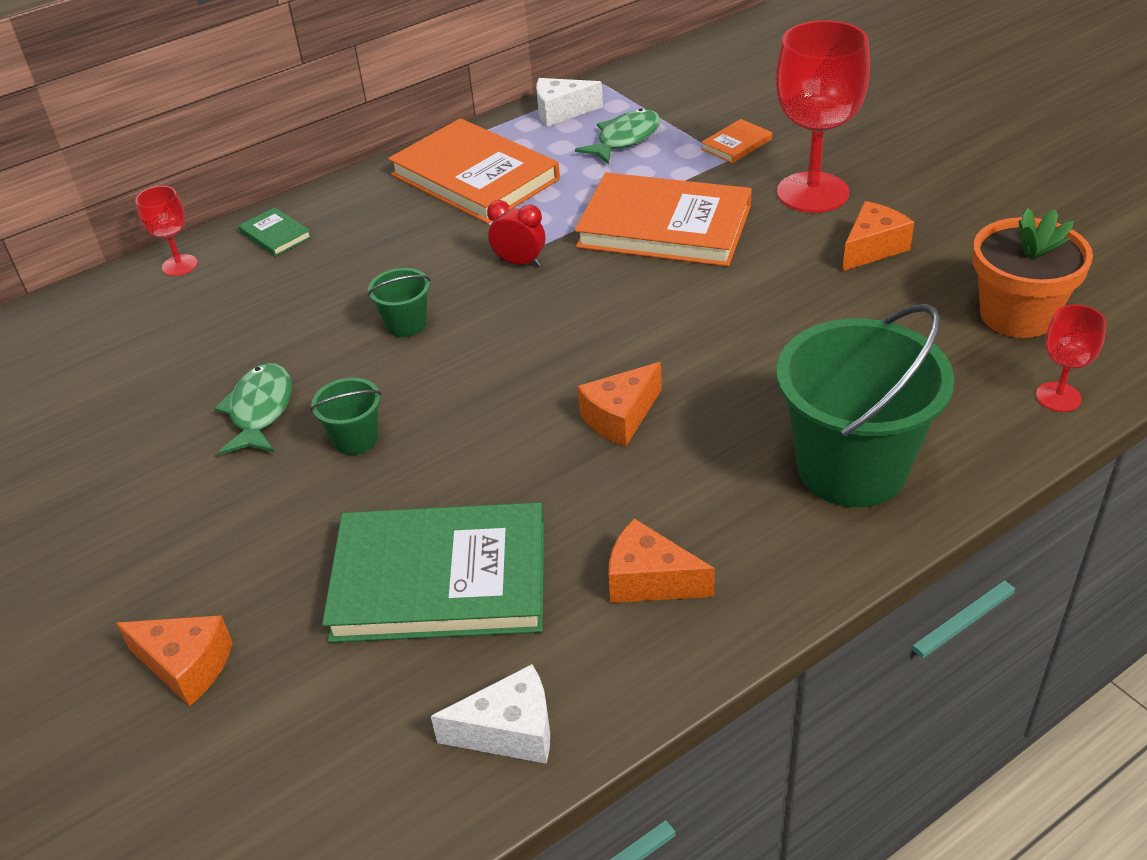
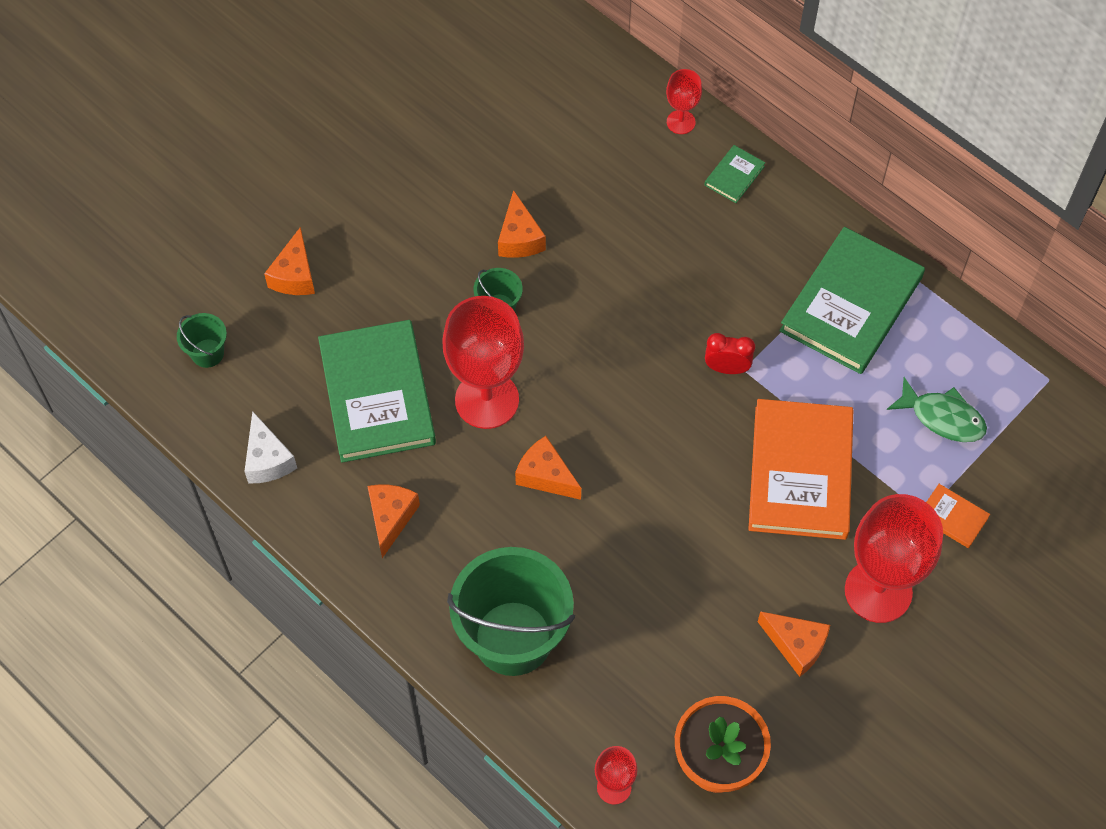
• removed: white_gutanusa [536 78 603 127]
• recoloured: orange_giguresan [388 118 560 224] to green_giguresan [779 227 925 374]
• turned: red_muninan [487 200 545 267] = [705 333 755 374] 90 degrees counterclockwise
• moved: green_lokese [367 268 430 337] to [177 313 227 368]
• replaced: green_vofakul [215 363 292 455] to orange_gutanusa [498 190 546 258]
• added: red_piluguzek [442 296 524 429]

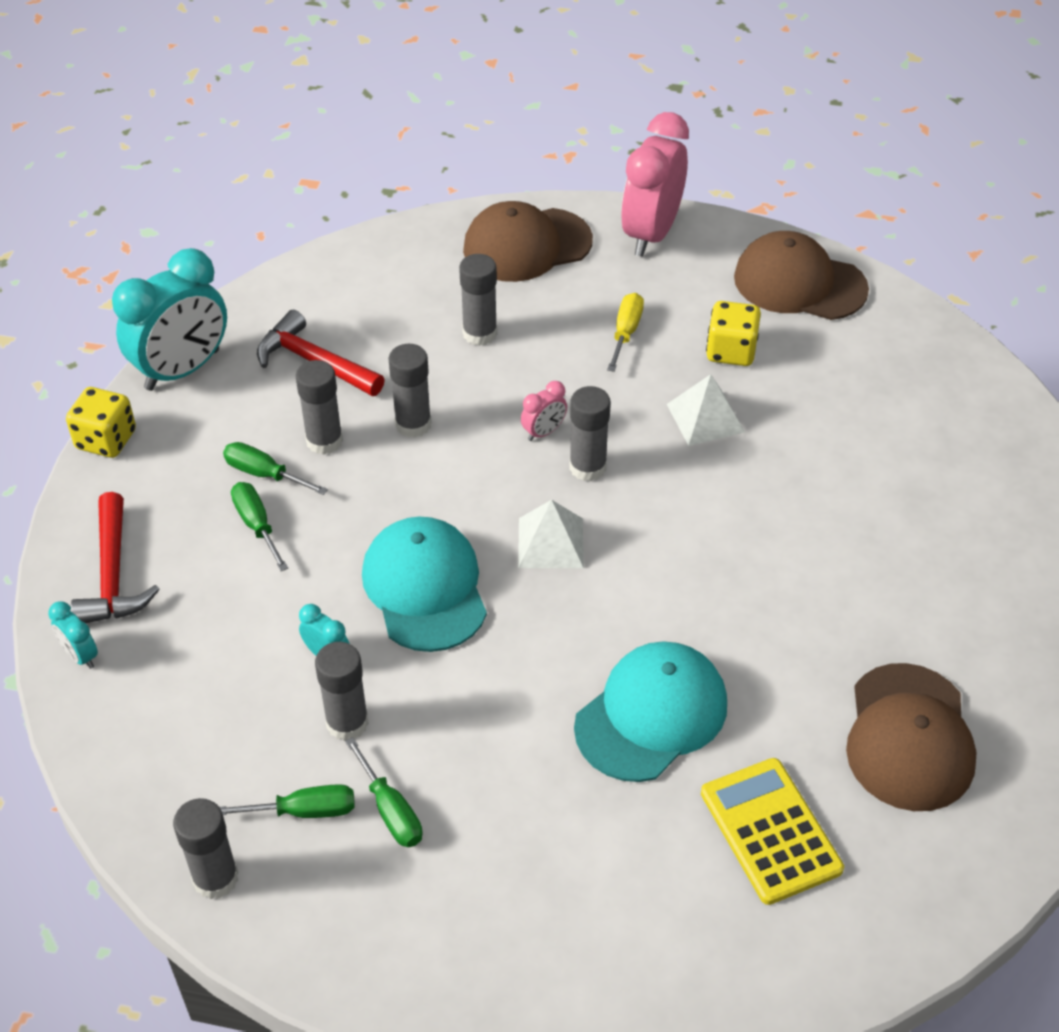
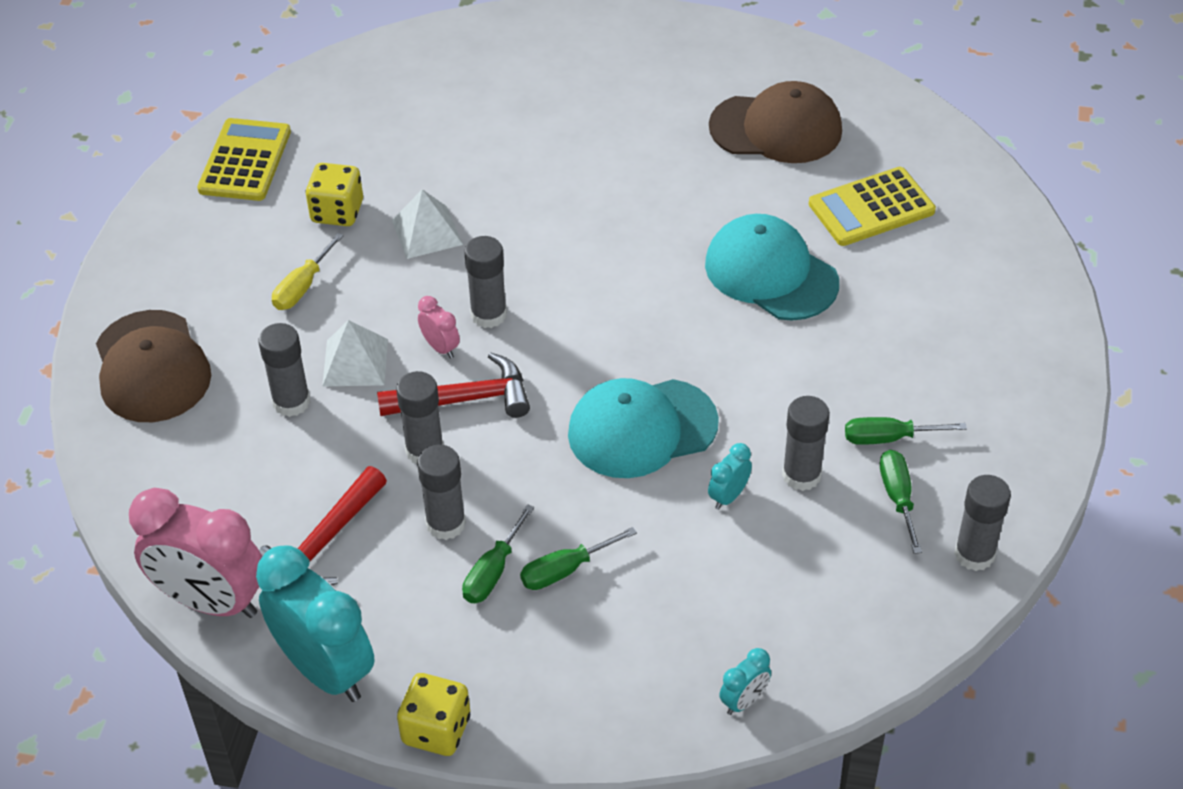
• moved: pink_muninan [621 112 689 257] to [129 488 262 618]
• replaced: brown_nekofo [734 231 869 320] to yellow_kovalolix [197 118 291 201]
• turned: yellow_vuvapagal [607 293 644 372] = [272 233 344 310] 75 degrees counterclockwise
• moved: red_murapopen [71 492 160 623] to [377 352 530 418]
• moved: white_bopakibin [518 500 584 568] to [322 320 388 387]
• turned: green_vuvapagal [345 737 422 847] = [845 417 967 445] 150 degrees counterclockwise

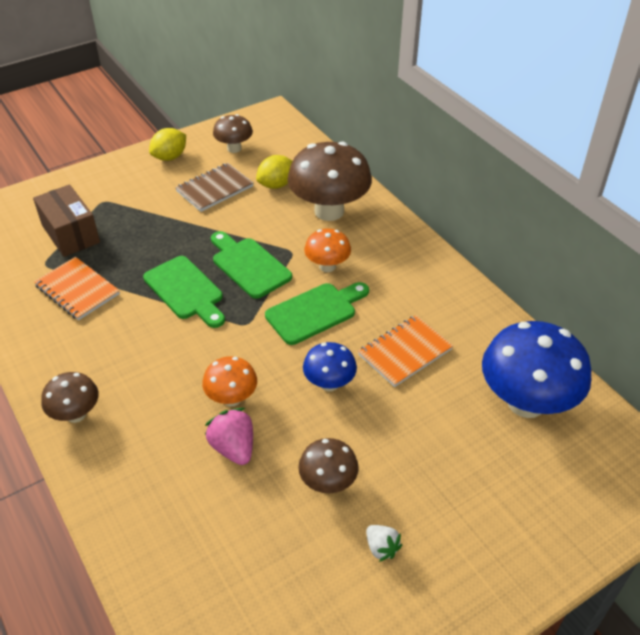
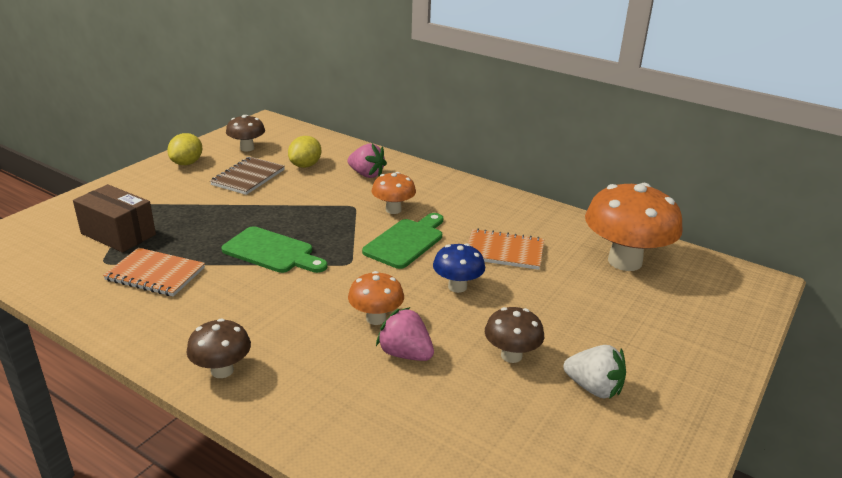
• replaced: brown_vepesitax [287 141 372 221] to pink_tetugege [347 143 387 178]
• removed: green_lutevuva [211 231 292 299]
• turned: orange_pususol [358 315 453 387] = [468 229 544 270] 75 degrees clockwise
• recoloured: blue_vepesitax [482 321 592 418] to orange_vepesitax [585 183 683 271]
• resized: white_tetugege [366 525 402 562] = [563 345 626 399] x1.59

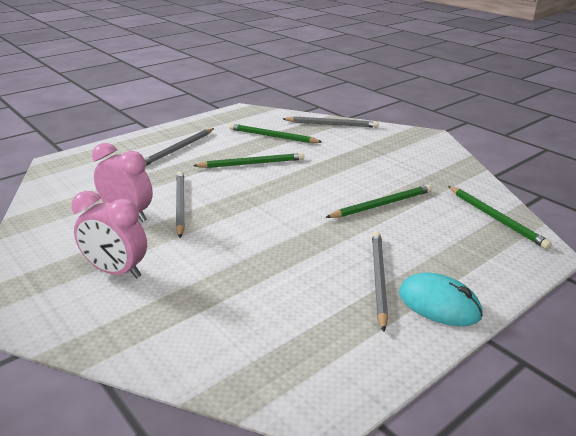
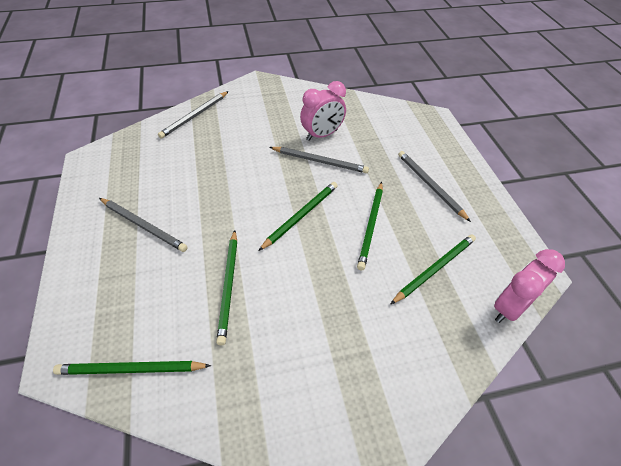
• moved: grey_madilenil [283 116 379 128] to [158 91 229 139]
• moved: pink_muninan [71 191 147 278] to [494 249 565 323]
• removed: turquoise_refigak [399 273 483 326]
• added: green_madilenil [259 182 338 251]

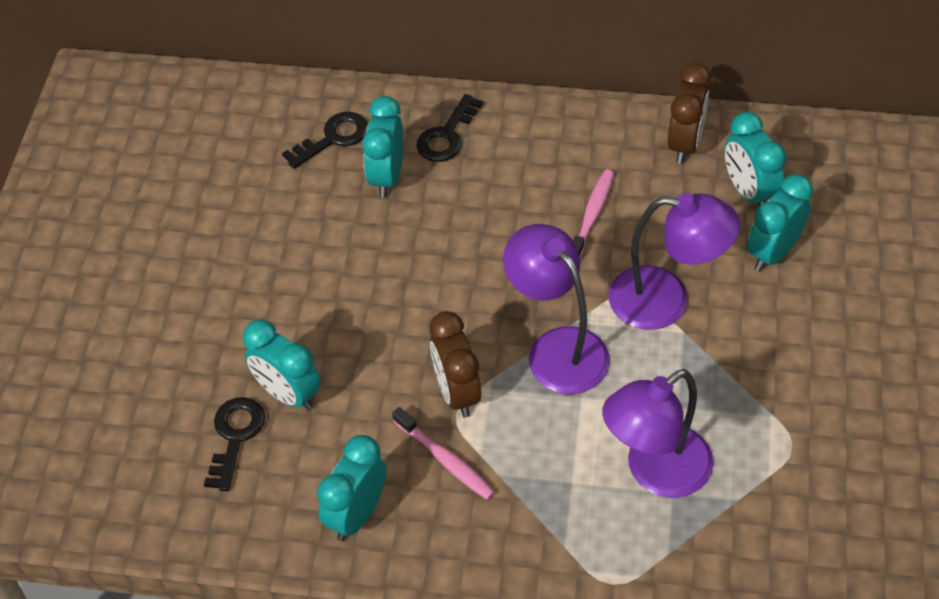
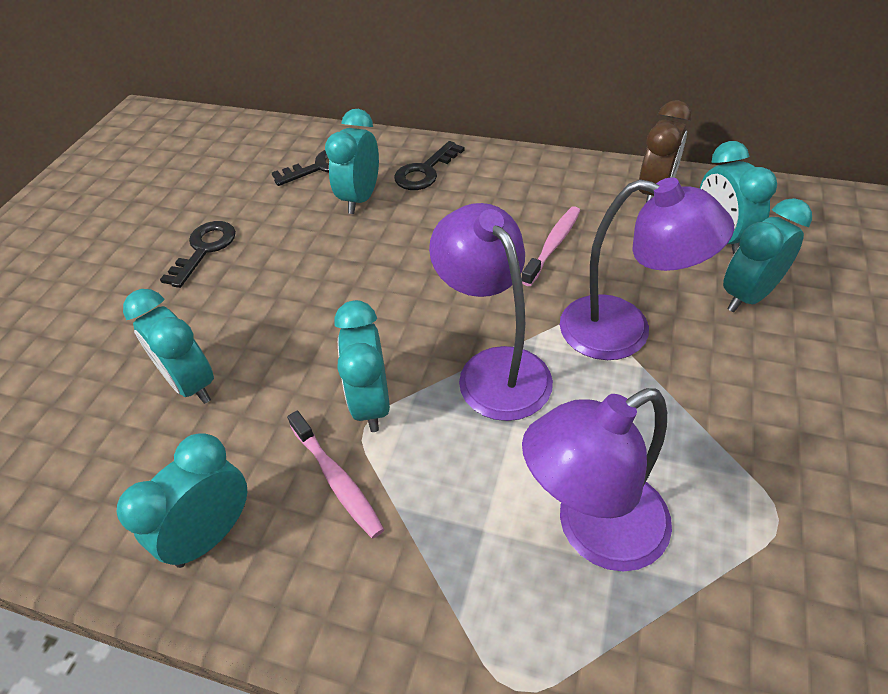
• recoloured: brown_muninan [430 311 481 418] to turquoise_muninan [334 300 390 432]
• moved: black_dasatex [204 397 265 491] to [160 221 236 288]

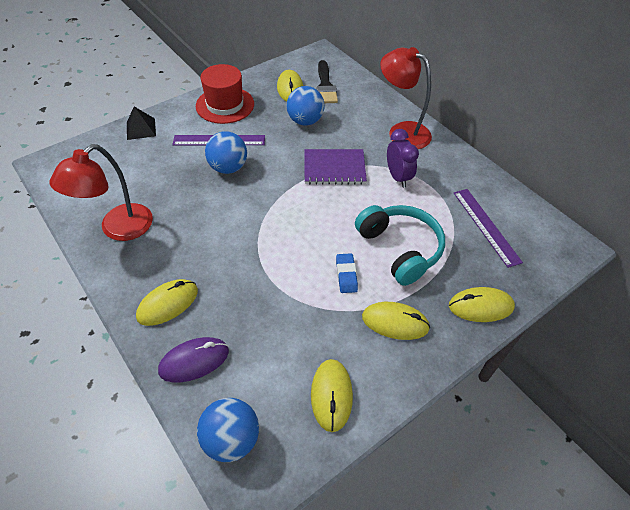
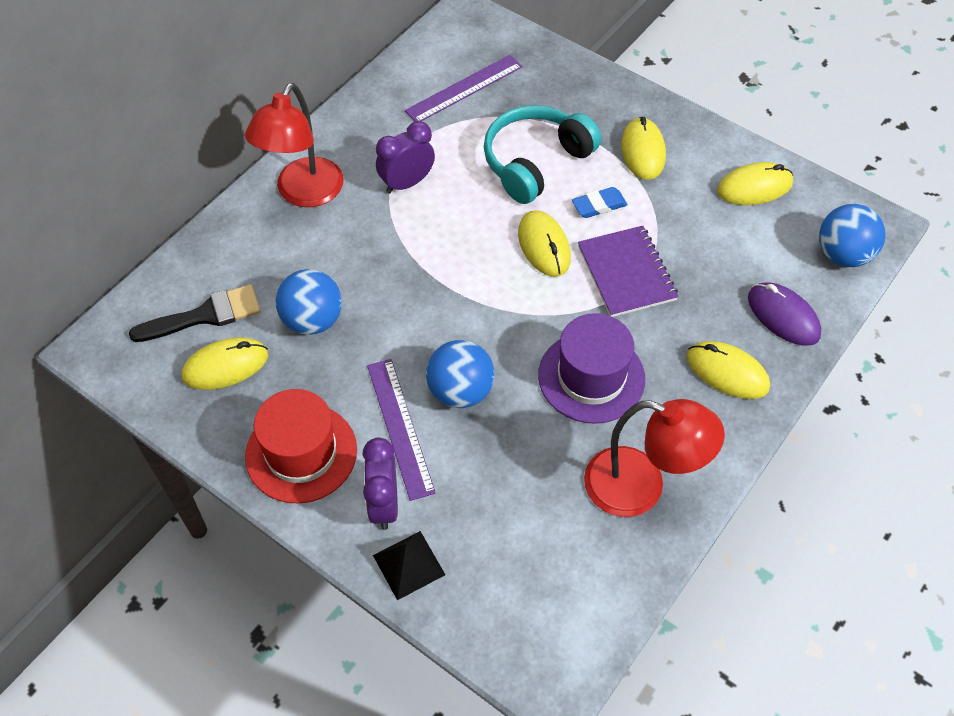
• moved: purple_pususol [304 149 367 185] to [578 226 679 317]
• moved: yellow_refigak [449 287 515 322] to [518 210 571 277]
• added: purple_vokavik [538 313 645 424]
• added: purple_muninan [362 438 398 530]

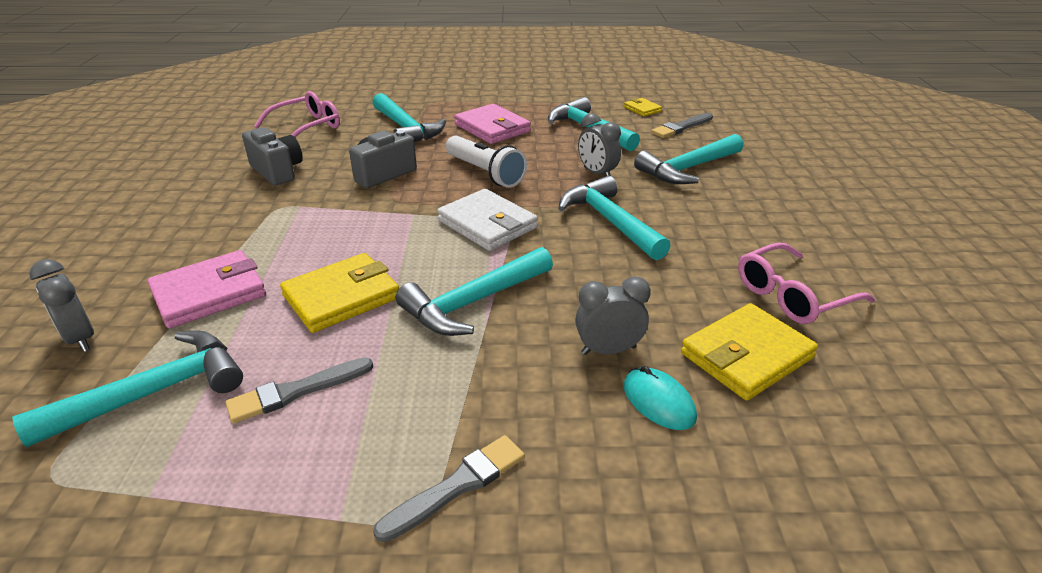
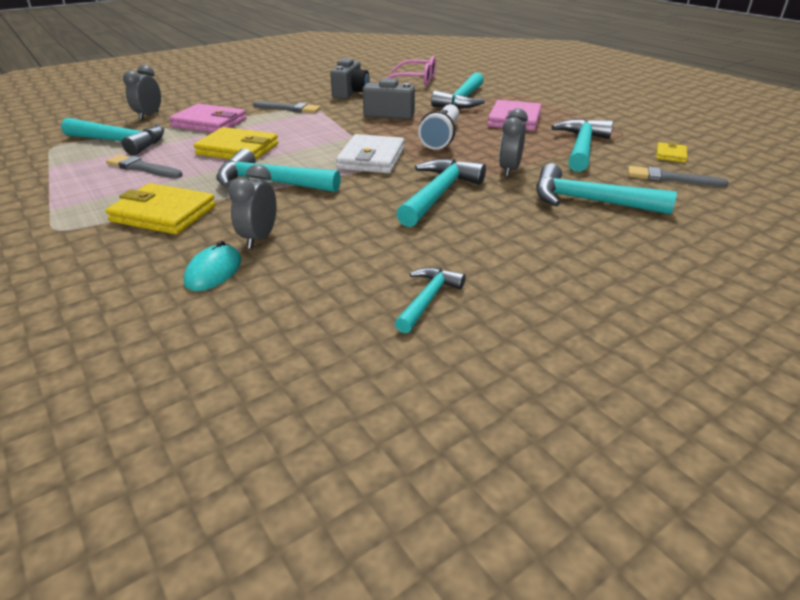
• replaced: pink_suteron [738 242 875 324] to turquoise_murapopen [395 267 466 333]
• turned: grey_muninan [575 277 651 355] = [228 164 277 249] 120 degrees counterclockwise
• moved: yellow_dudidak [681 303 818 400] to [105 183 216 235]
• moved: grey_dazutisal [373 435 525 542] to [253 101 321 113]

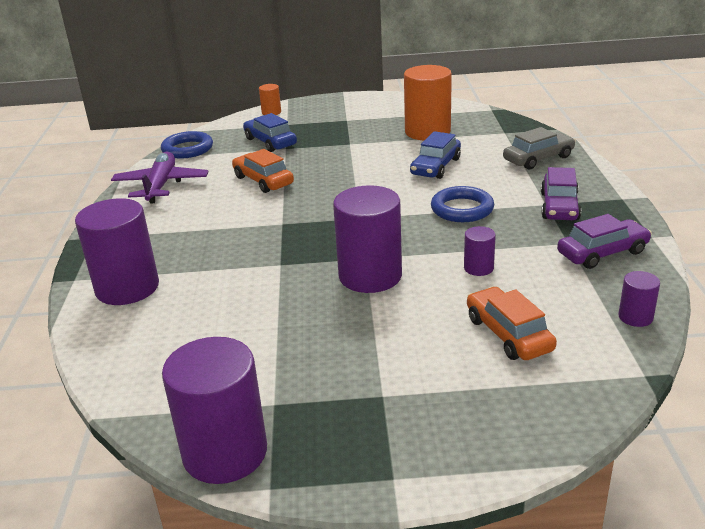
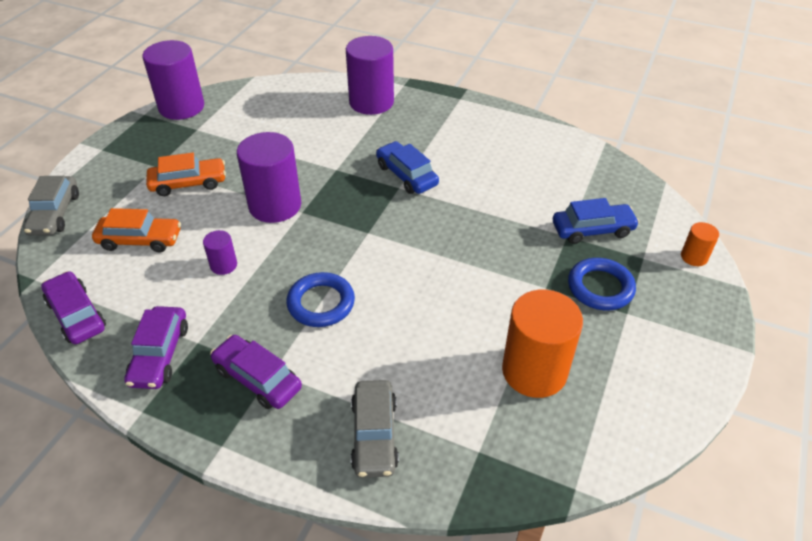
• moved: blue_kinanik [161 131 213 158] to [568 258 636 310]
• moved: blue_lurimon [410 131 461 179] to [376 141 439 194]
• moved: orange_lurimon [232 149 294 193] to [146 153 226 196]
• removed: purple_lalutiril [111 152 209 203]
• replaced: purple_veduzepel [619 271 660 327] to purple_lurimon [41 271 106 344]
• added: grey_lurimon [23 176 79 236]

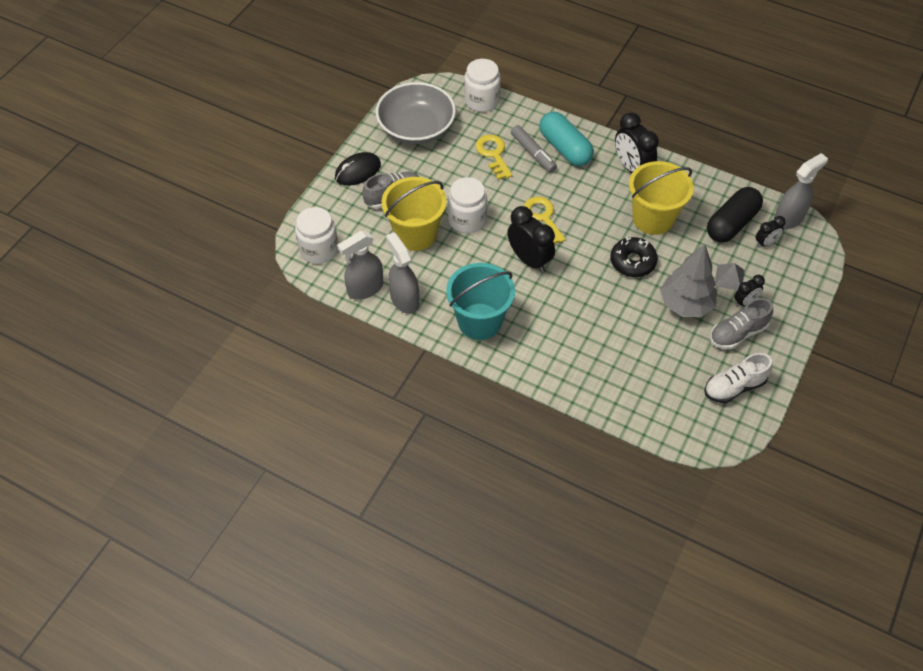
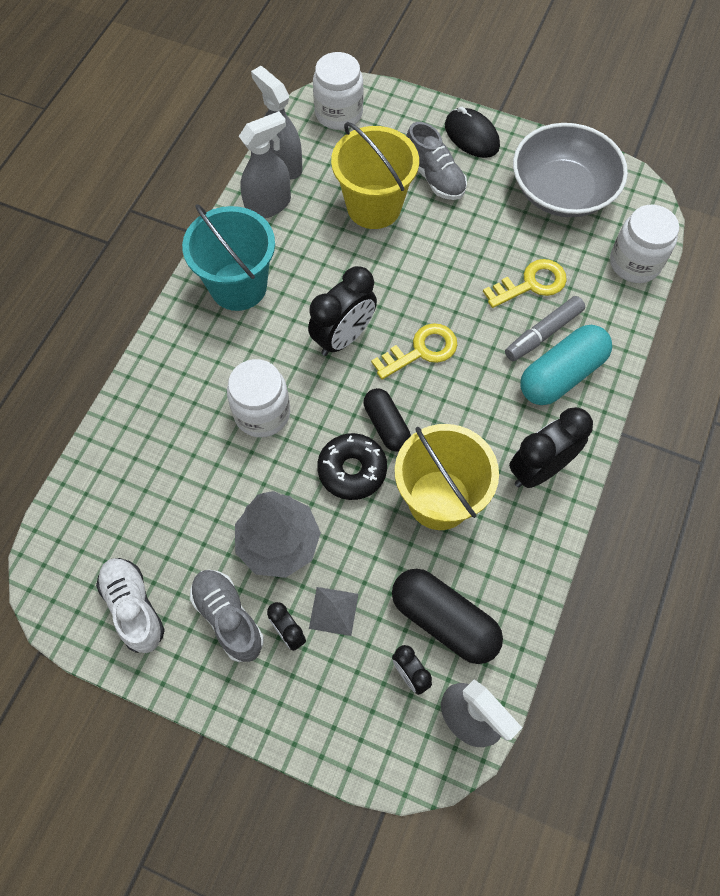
• moved: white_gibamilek [448 177 487 233] to [227 359 290 437]
• added: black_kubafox [363 388 411 452]

